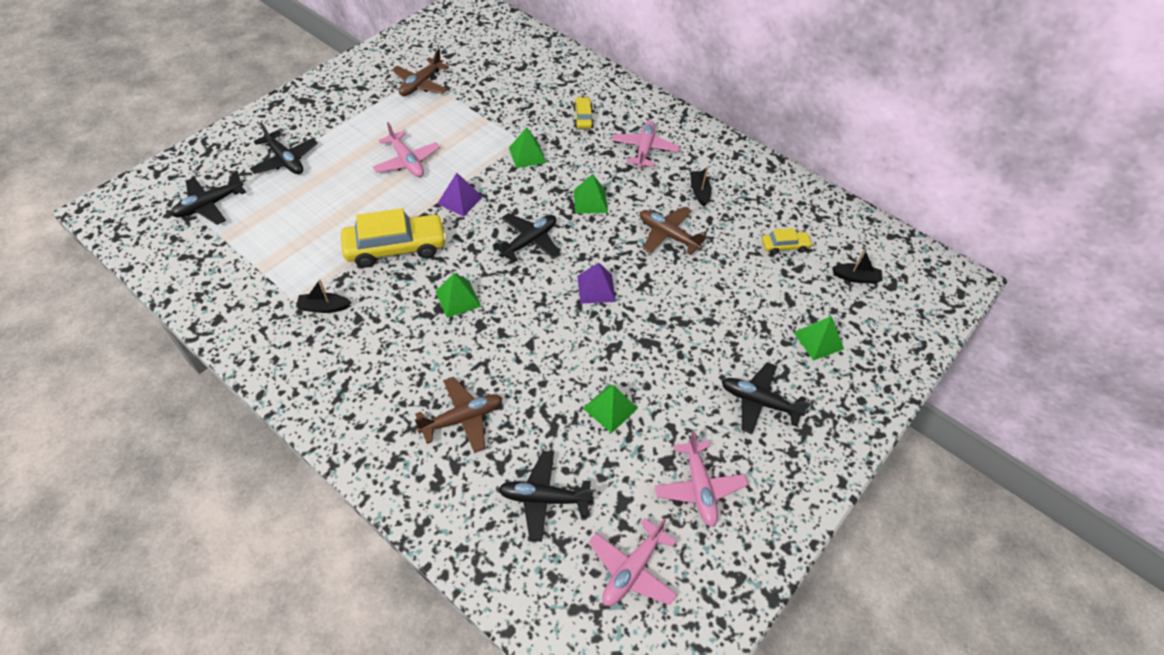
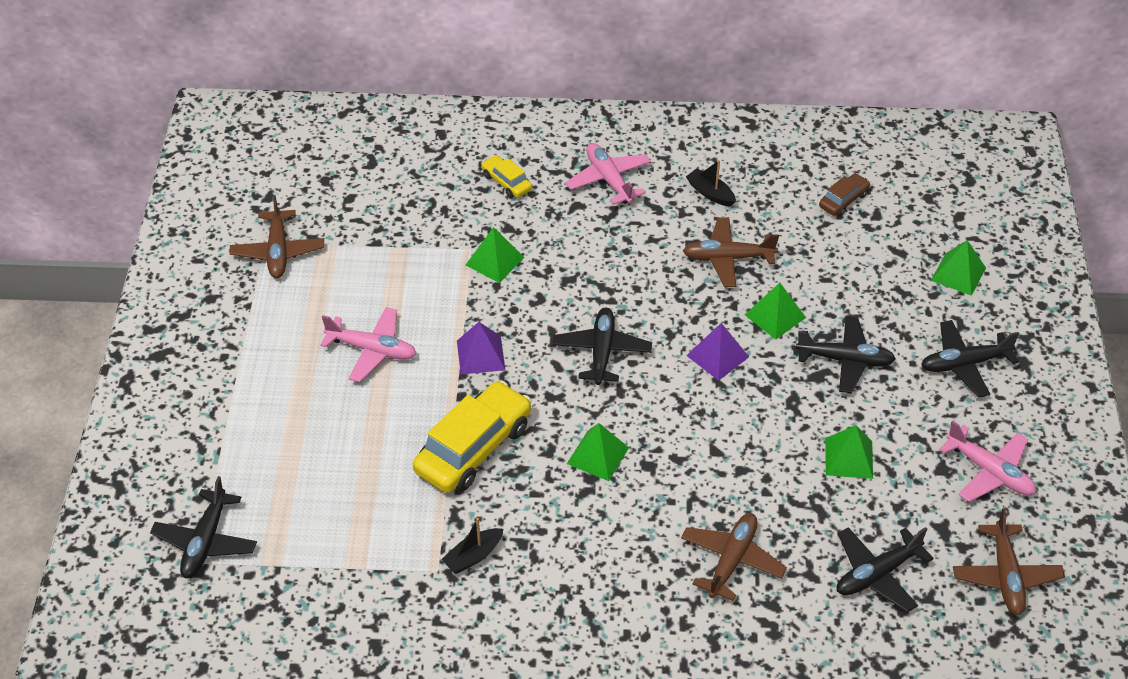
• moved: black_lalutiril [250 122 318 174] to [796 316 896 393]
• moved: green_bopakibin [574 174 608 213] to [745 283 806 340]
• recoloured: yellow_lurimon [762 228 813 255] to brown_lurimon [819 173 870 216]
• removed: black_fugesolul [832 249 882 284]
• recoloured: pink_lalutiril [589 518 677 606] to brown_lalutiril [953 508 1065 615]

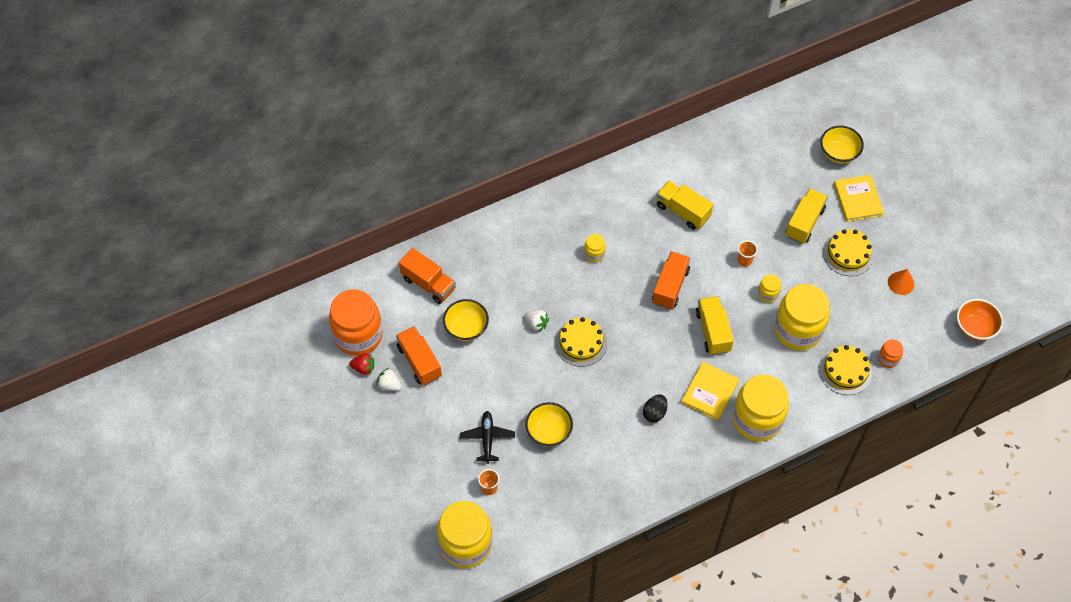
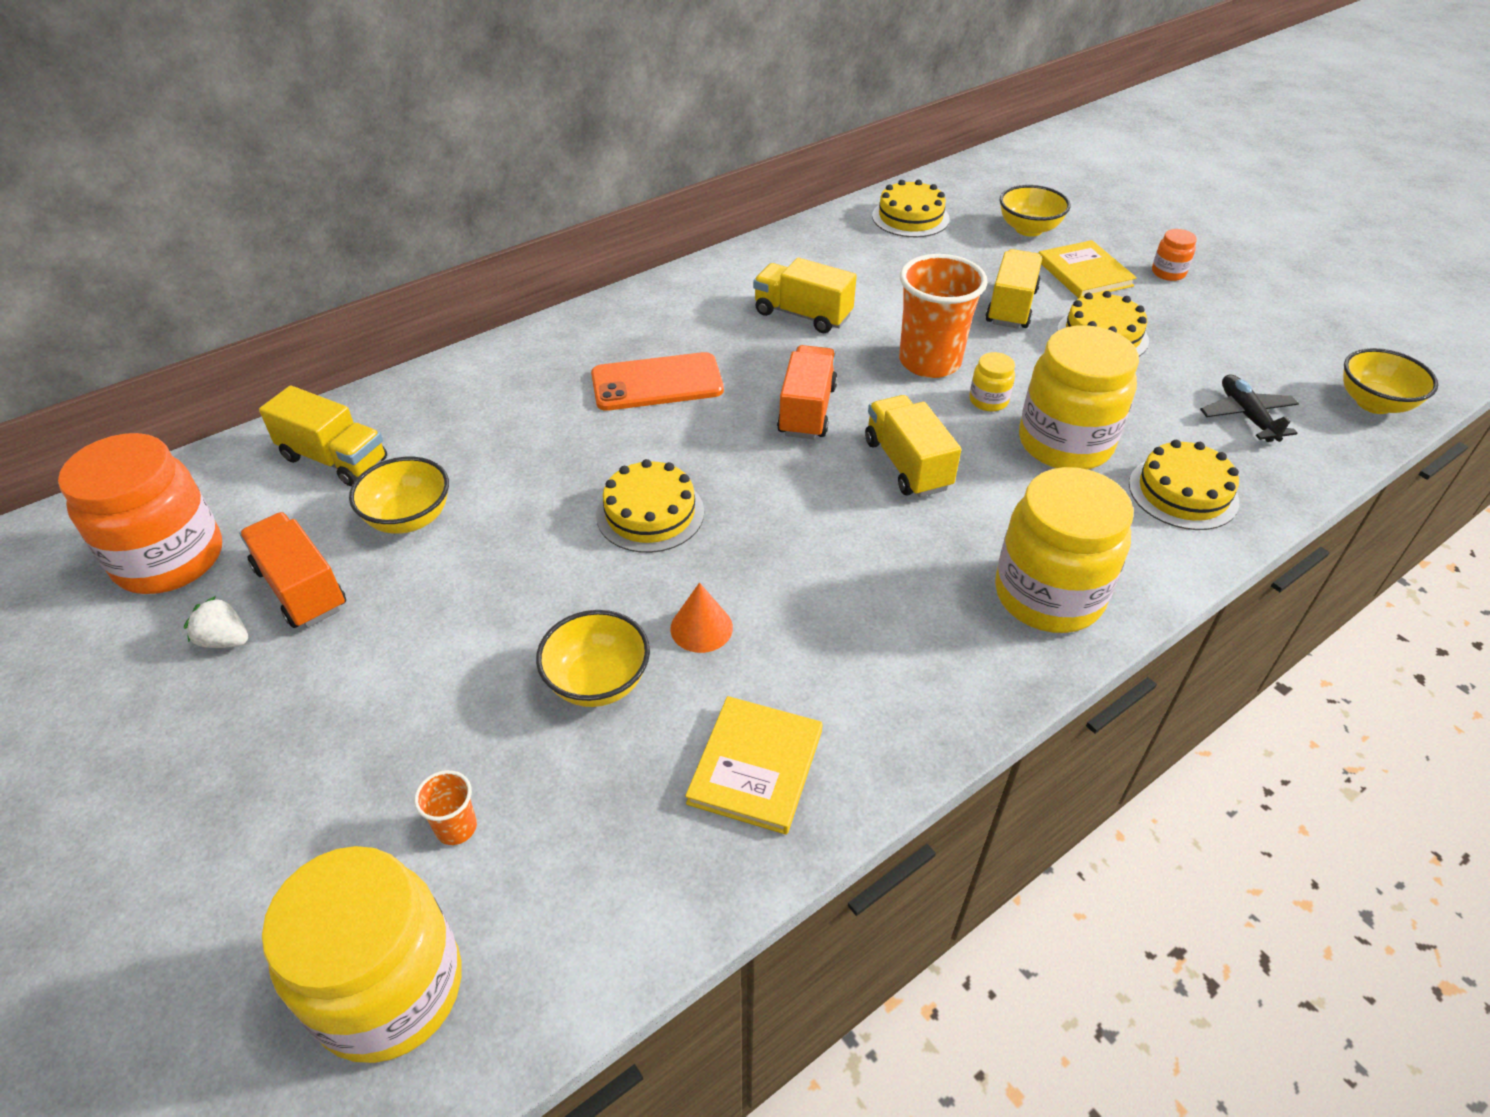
• replaced: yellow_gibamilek [584 234 606 262] to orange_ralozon [591 352 724 411]
• resized: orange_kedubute [738 241 758 267] = [899 254 988 378] x2.30
• recoloured: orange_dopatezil [399 248 456 304] to yellow_dopatezil [259 385 387 486]
• moved: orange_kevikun [888 269 914 295] to [670 583 733 653]
• recoloured: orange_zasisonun [957 299 1003 341] to yellow_zasisonun [1343 348 1438 414]
• removed: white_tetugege [525 310 549 332]
• moved: orange_gibamilek [878 339 903 368] to [1152 229 1197 281]
• removed: red_tetugege [349 353 374 375]
• moved: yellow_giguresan [681 362 739 421] to [685 696 823 835]
• removed: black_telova [643 395 668 423]
• moved: black_lalutiril [460 411 515 464] to [1200 374 1299 442]
• added: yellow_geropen [872 180 950 237]

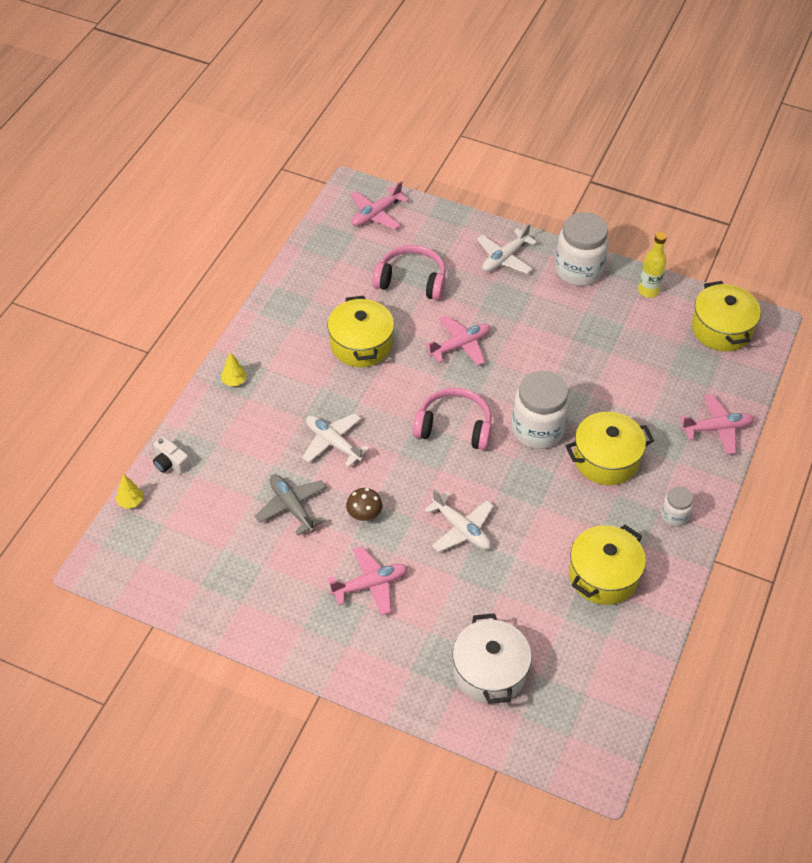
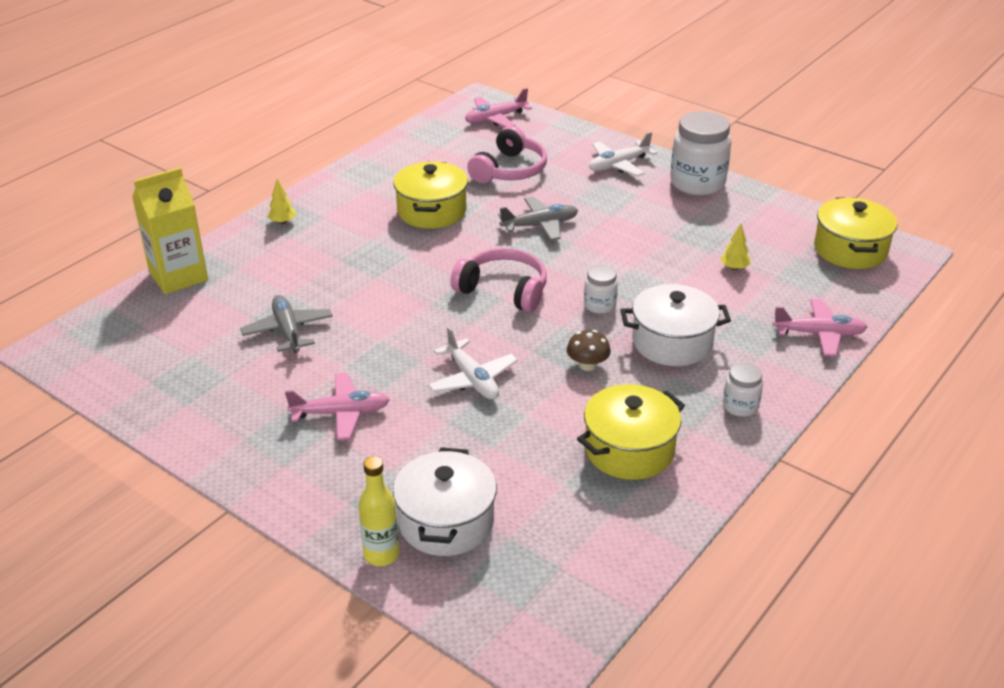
• moved: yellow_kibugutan [638 232 667 298] to [358 456 399 566]
• turned: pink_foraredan [372 245 446 300] = [467 126 547 183] 90 degrees clockwise
• recoloured: pink_lalutiril [424 315 490 366] to grey_lalutiril [498 196 578 241]
• resized: white_gibamilek [511 371 570 449] = [584 265 618 314] x0.51
• recoloured: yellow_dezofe [566 412 654 485] to white_dezofe [620 284 731 366]
• removed: white_lalutiril [302 413 370 467]
• replaced: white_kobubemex [153 436 190 474] to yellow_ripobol [132 167 208 294]
• moved: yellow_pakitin [115 475 143 509] to [720 224 750 270]
• moved: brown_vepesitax [346 488 382 521] to [567 330 611 371]

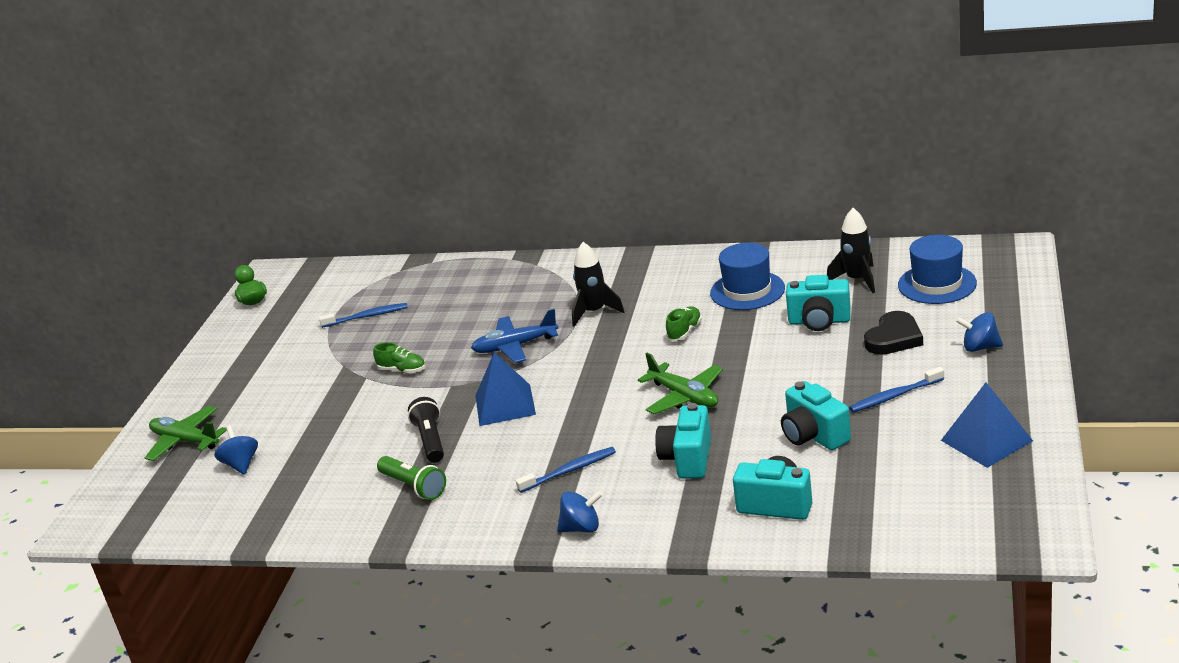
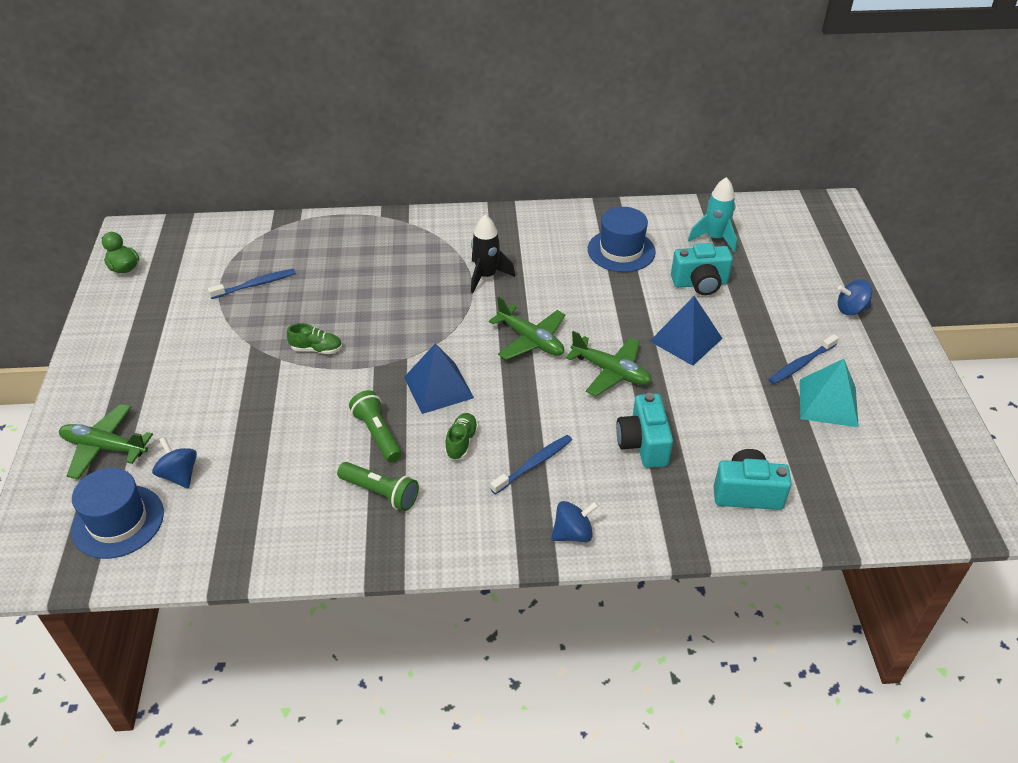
• recoloured: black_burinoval [827 208 875 293] to turquoise_burinoval [688 177 737 253]
• moved: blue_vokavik [898 235 977 304] to [71 468 164 559]
• moved: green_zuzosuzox [666 306 702 341] to [445 413 478 460]
• removed: blue_lalutiril [471 309 558 363]
• removed: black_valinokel [864 311 923 355]
• removed: turquoise_kobubemex [781 381 851 450]
• moved: blue_bopakibin [941 382 1033 468] to [650 296 723 366]
• recoloured: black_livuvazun [408 397 444 463] to green_livuvazun [349 390 402 463]
• added: green_lalutiril [489 297 565 360]
• added: turquoise_bopakibin [800 359 859 427]

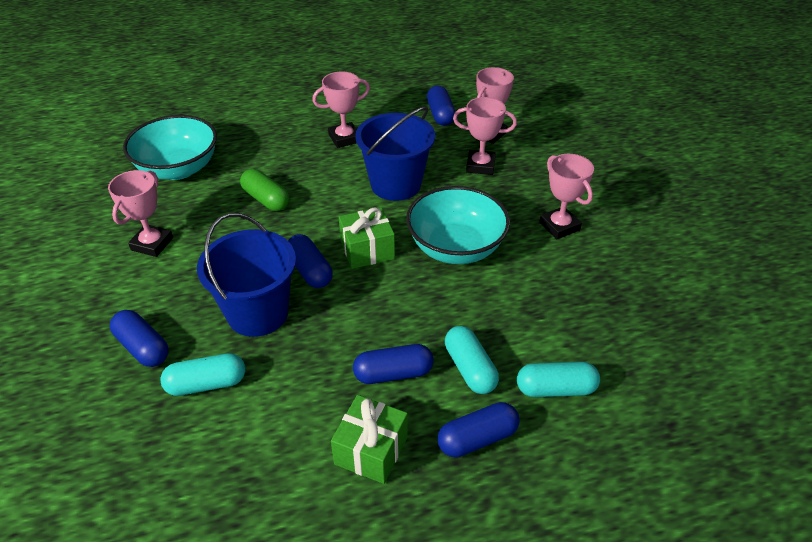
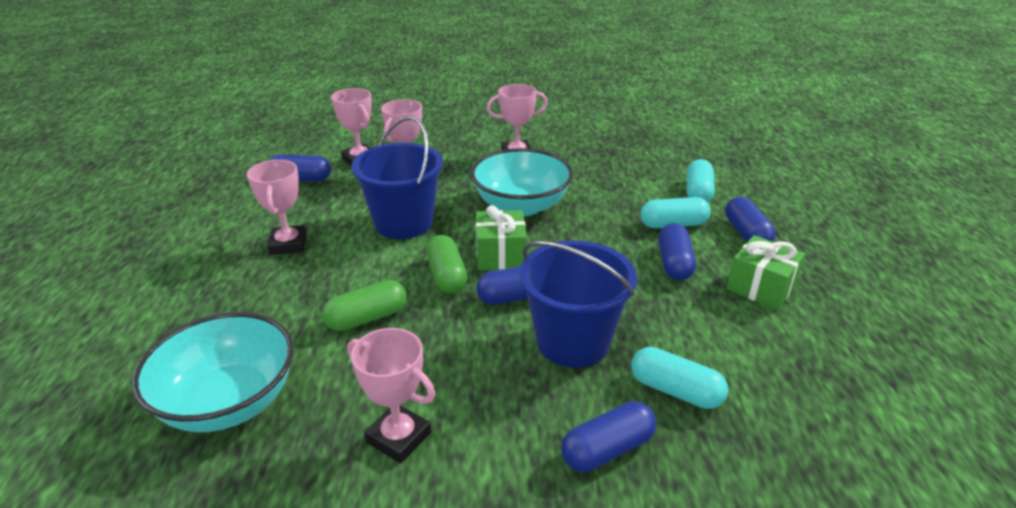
• turned: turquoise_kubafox [160 353 245 396] = [631 347 728 409] 60 degrees counterclockwise
• added: green_kubafox [426 235 467 294]

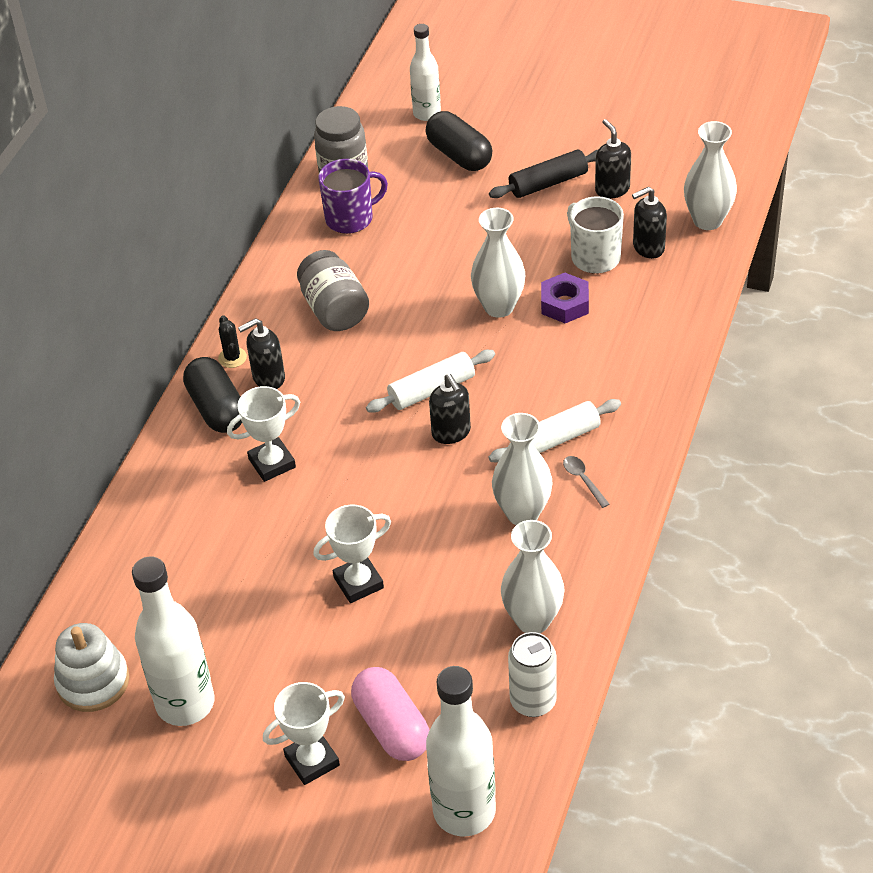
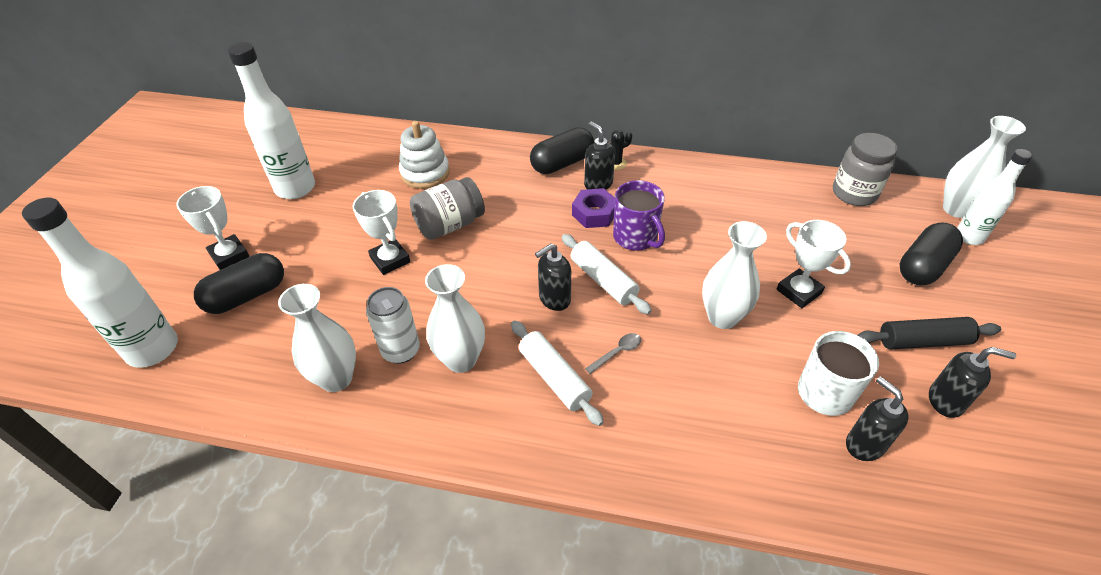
• turned: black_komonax [595 119 631 199] = [929 347 1016 418] 45 degrees clockwise
• moved: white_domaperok [684 121 737 230] to [943 116 1026 218]
• turned: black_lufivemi [489 149 599 198] = [857 317 1001 349] 60 degrees counterclockwise
• moved: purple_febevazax [318 159 388 234] to [613 180 665 251]
• moved: grey_gibamilek [297 250 369 331] to [410 177 485 240]
• moved: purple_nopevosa [541 273 589 323] to [572 188 615 228]
• moved: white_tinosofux [227 386 300 482] to [776 220 851 308]
• moved: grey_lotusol [563 456 609 508] to [585 333 641 374]
• moved: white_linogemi [54 623 129 712] to [399 121 450 189]
• moved: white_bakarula [508 632 557 717] to [366 287 420 364]
• recoloured: pink_kubafox [351 667 430 761] to black_kubafox [194 253 284 314]

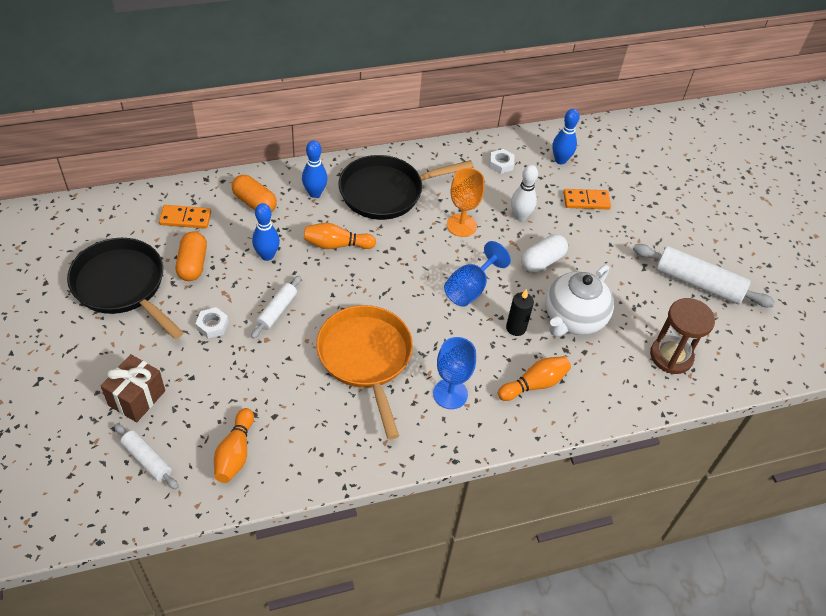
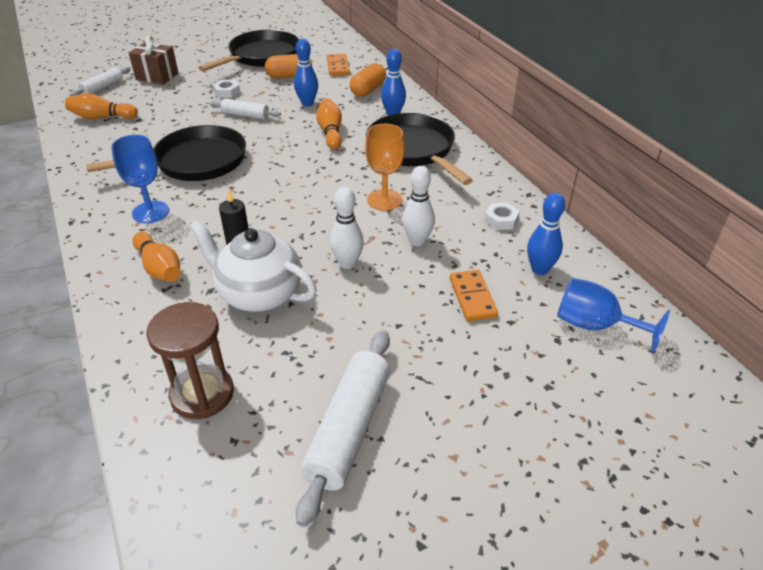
• replaced: white_kubafox [521 234 568 273] to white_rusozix [330 187 364 269]
• moved: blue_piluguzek [444 241 511 307] to [557 278 670 353]
• recoloured: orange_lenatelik [316 305 413 439] to black_lenatelik [86 125 246 181]

